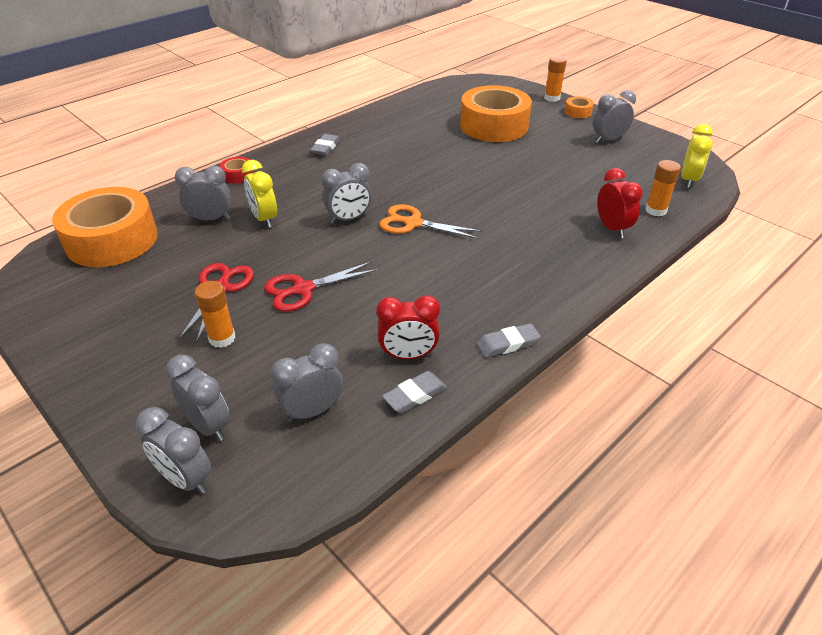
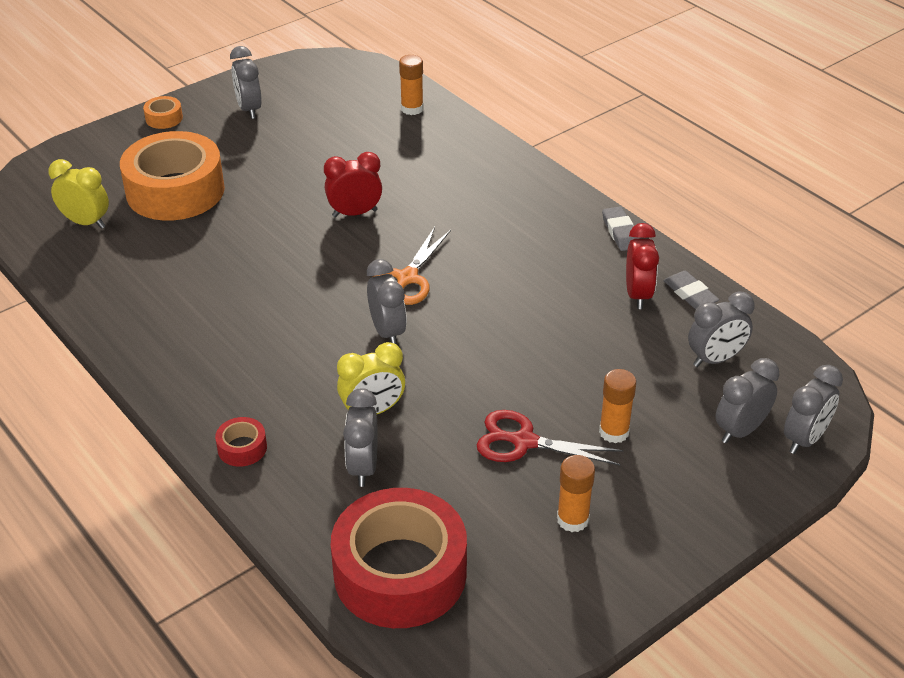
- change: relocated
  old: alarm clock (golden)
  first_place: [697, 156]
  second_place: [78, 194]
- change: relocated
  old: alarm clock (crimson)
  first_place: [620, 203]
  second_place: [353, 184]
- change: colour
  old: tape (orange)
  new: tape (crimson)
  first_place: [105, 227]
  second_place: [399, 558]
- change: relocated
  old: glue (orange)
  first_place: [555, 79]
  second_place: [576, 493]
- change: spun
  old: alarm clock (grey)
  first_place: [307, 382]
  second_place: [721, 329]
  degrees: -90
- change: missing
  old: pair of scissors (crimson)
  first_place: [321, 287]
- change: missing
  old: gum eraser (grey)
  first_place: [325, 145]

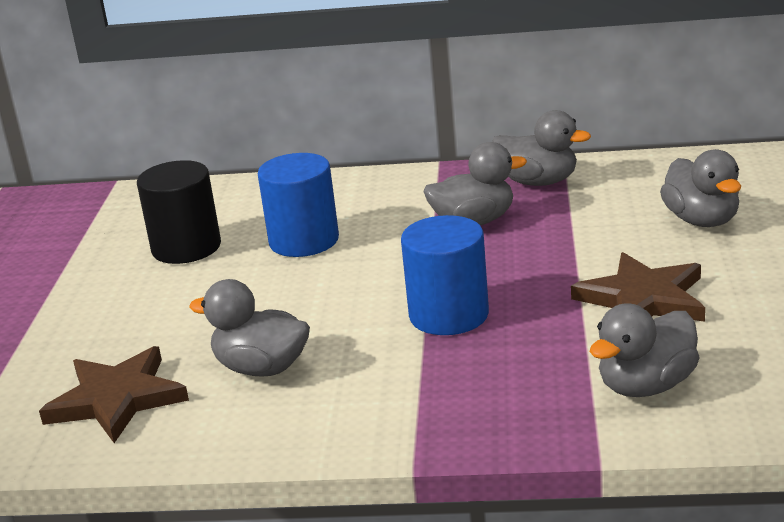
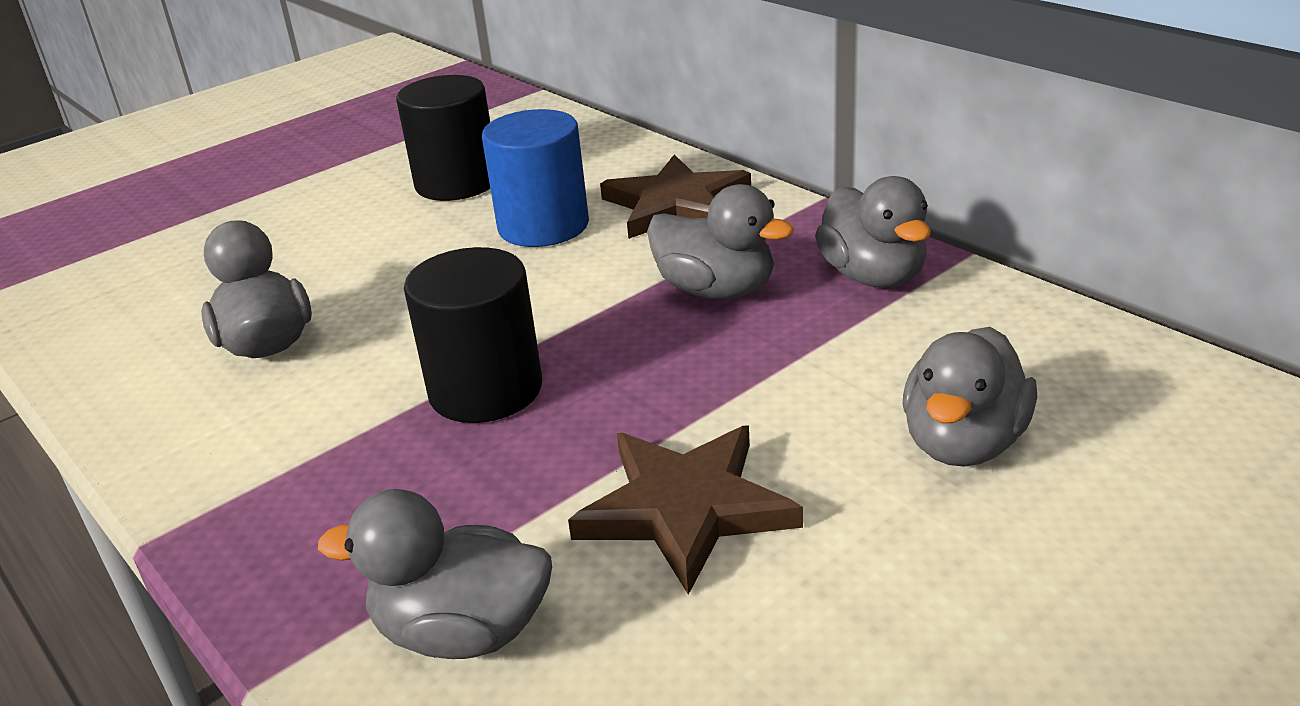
- change: colour
  old: cylinder (royal blue)
  new: cylinder (jet-black)
  first_place: [445, 275]
  second_place: [473, 335]
- change: relocated
  old: five-pointed star (brown)
  first_place: [114, 394]
  second_place: [675, 196]

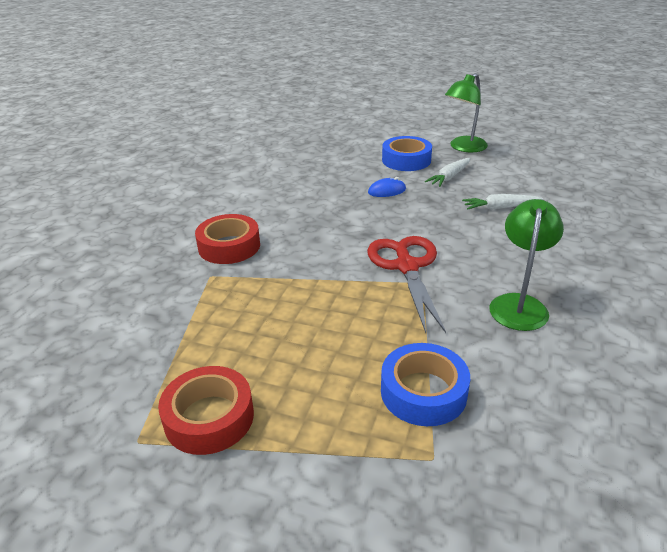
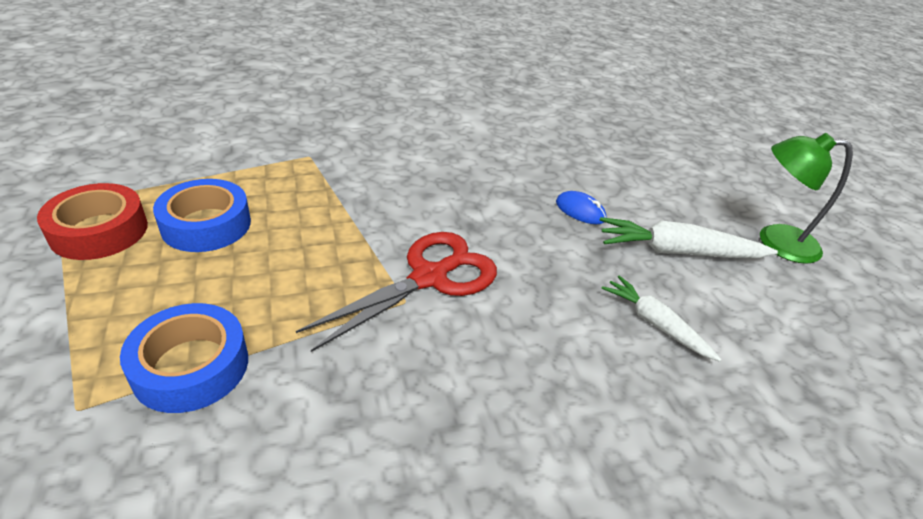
- change: relocated
  old: tape (royal blue)
  first_place: [407, 153]
  second_place: [202, 215]
- change: size
  old: toy carrot (white)
  first_place: [448, 172]
  second_place: [689, 237]
  factor: 1.54
- change: missing
  old: tape (crimson)
  first_place: [227, 239]
- change: missing
  old: desk lamp (leaf-green)
  first_place: [526, 265]

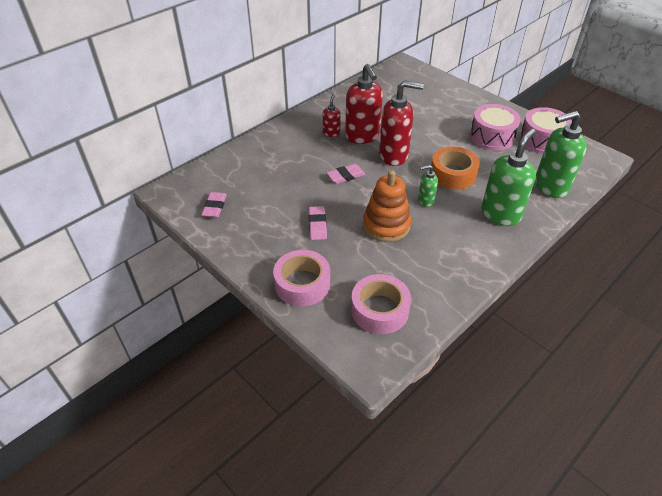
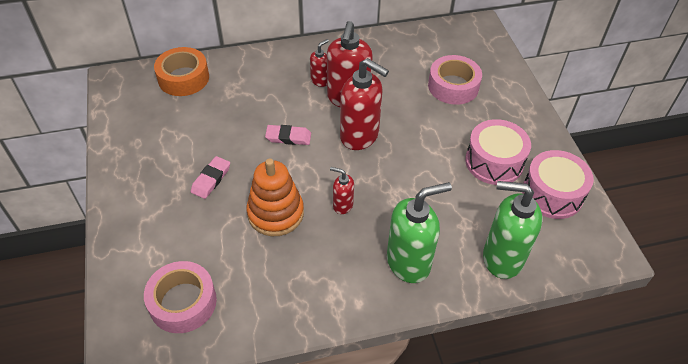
- change: relocated
  old: tape (orange)
  first_place: [455, 168]
  second_place: [181, 71]
- change: colour
  old: pump bottle (leaf-green)
  new: pump bottle (crimson)
  first_place: [428, 186]
  second_place: [342, 190]
- change: relocated
  old: tape (pink)
  first_place: [301, 278]
  second_place: [455, 80]
- change: missing
  old: gum eraser (pink)
  first_place: [214, 205]

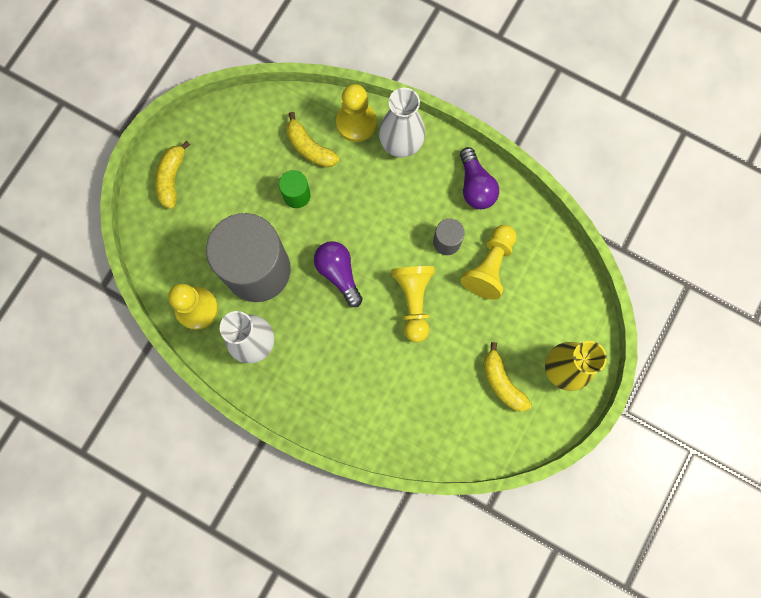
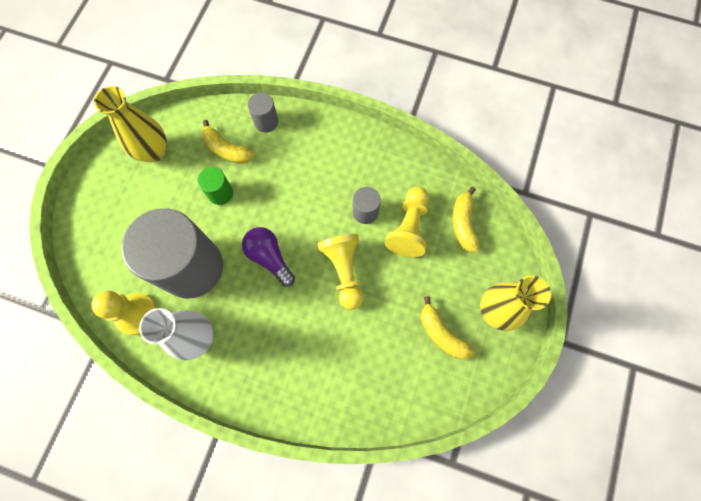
- change: appeared
  new: flower vase (golden)
  second_place: [130, 124]
- change: exchanged
  old: game pawn (golden)
  new: cylinder (grey)
  first_place: [356, 113]
  second_place: [263, 112]
- change: relocated
  old: toy banana (golden)
  first_place: [172, 175]
  second_place: [466, 220]
- change: missing
  old: flower vase (white)
  first_place: [402, 122]
- change: missing
  old: bulb (purple)
  first_place: [479, 178]

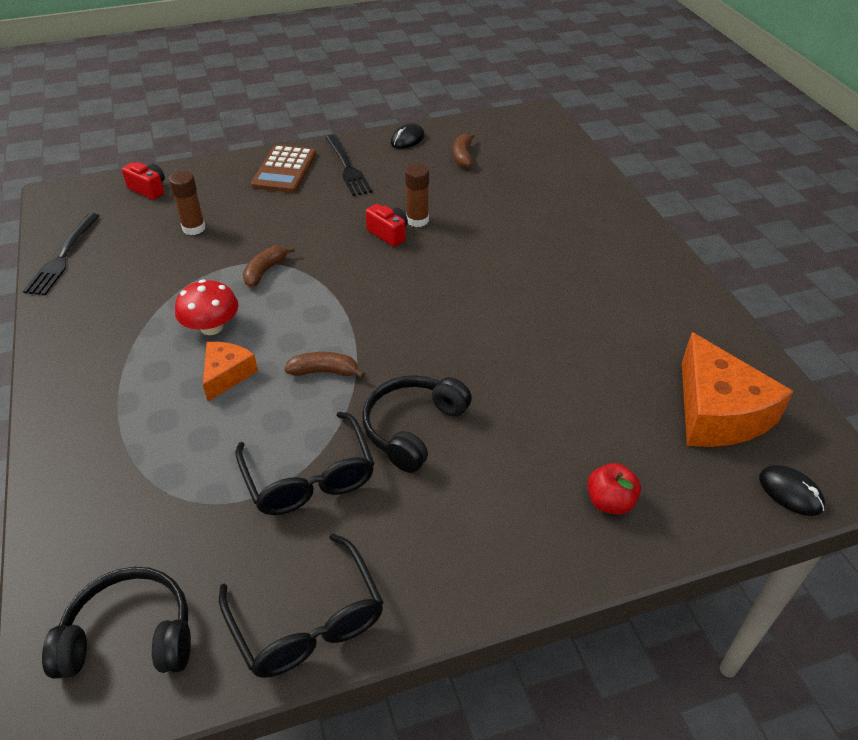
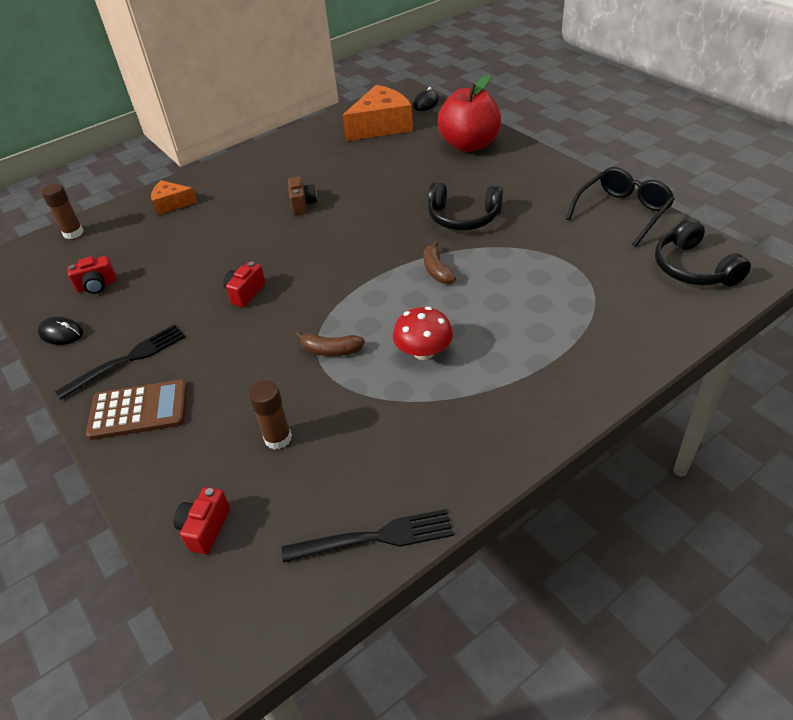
- change: relocated
  old: glue (brown)
  first_place: [417, 195]
  second_place: [62, 211]
- change: exchanged
  old: toy banana (brown)
  new: compact camera (crimson)
  first_place: [464, 150]
  second_place: [92, 275]
- change: relocated
  old: piece of cheese (orange)
  first_place: [230, 371]
  second_place: [174, 197]
- change: appeared
  new: compact camera (brown)
  second_place: [302, 195]
- change: size
  old: apple fruit (crimson)
  first_place: [614, 489]
  second_place: [469, 113]
  factor: 2.1
- change: missing
  old: glasses (jet-black)
  first_place: [304, 463]

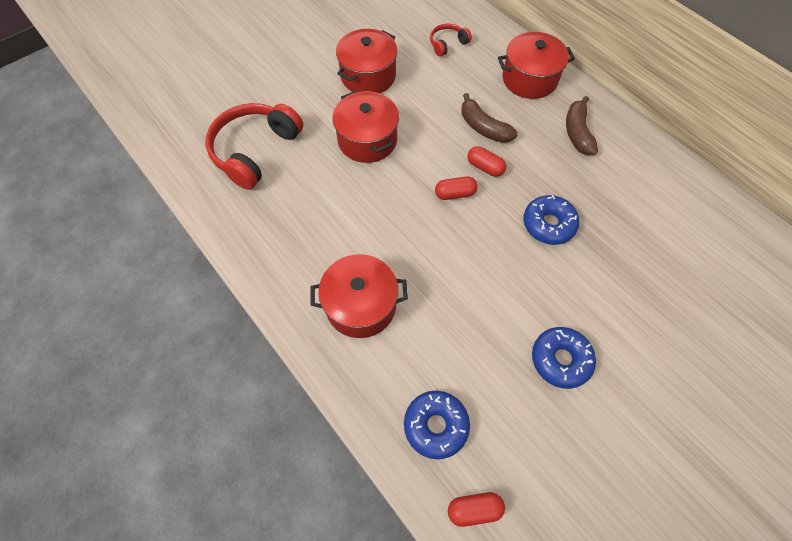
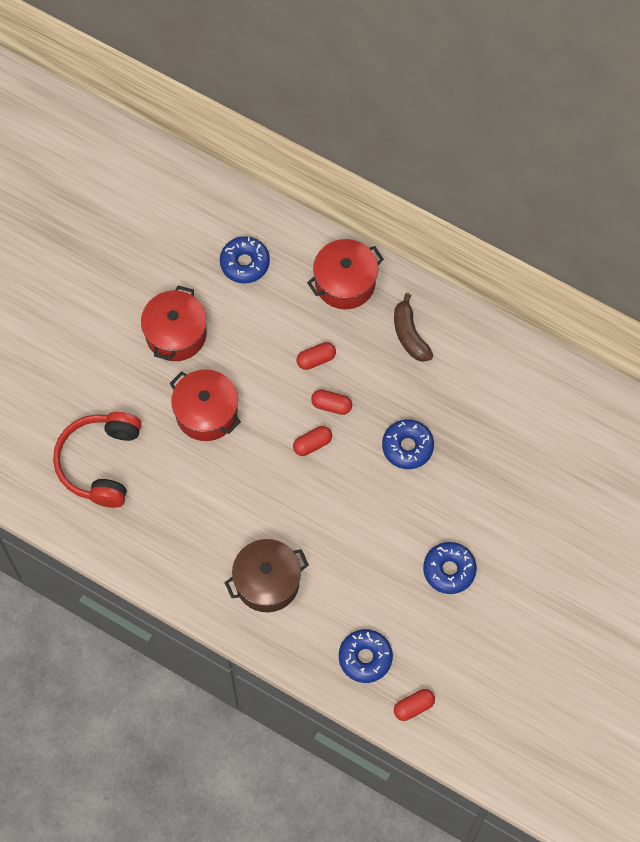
- change: exchanged
  old: headset (crimson)
  new: glazed donut (royal blue)
  first_place: [451, 40]
  second_place: [245, 259]
- change: colour
  old: pot (crimson)
  new: pot (brown)
  first_place: [359, 296]
  second_place: [266, 575]
- change: exchanged
  old: toy banana (brown)
  new: pill (crimson)
  first_place: [490, 118]
  second_place: [316, 356]

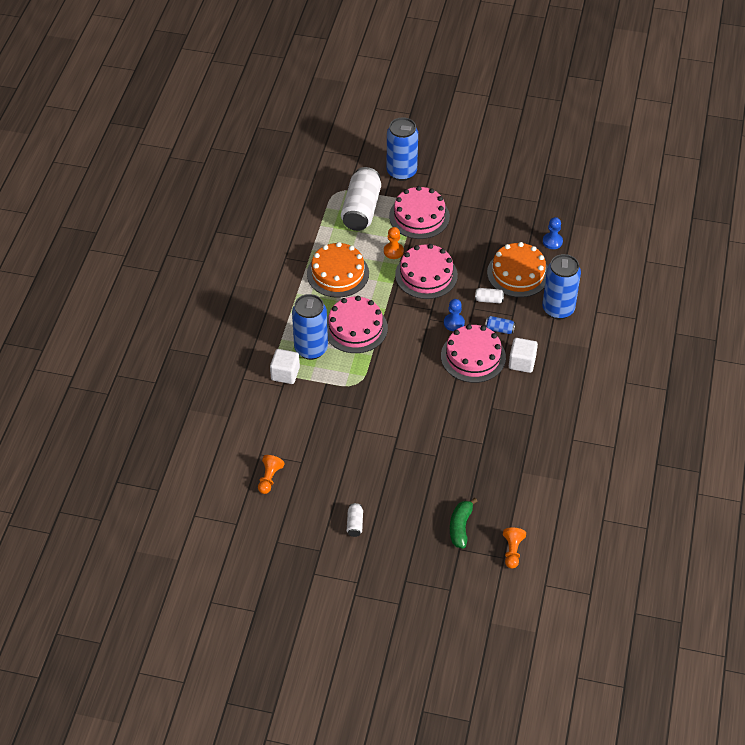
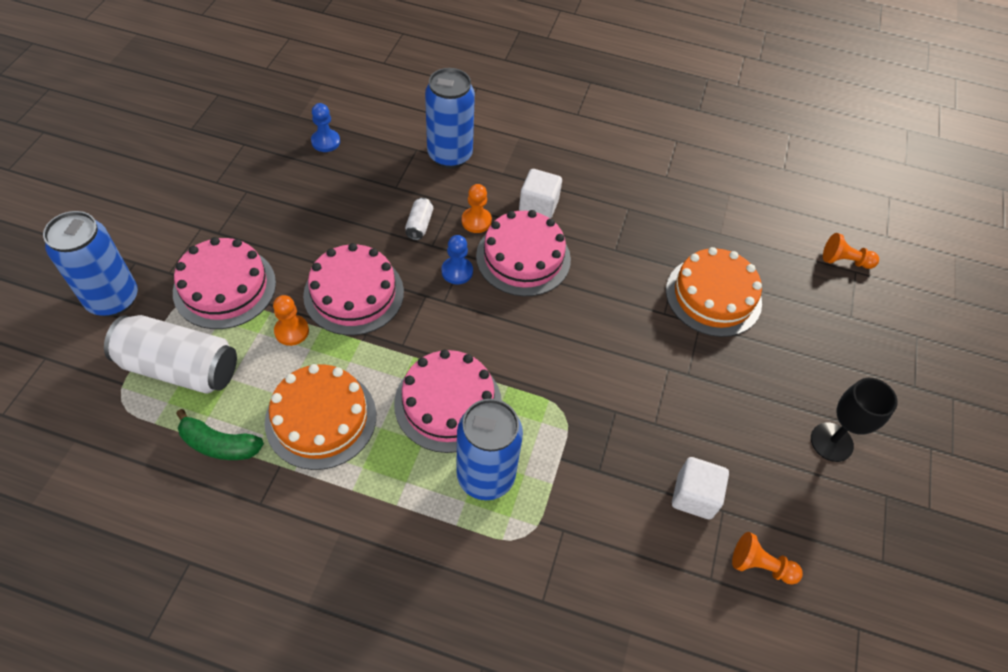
- change: relocated
  old: toy banana (leaf-green)
  first_place: [464, 523]
  second_place: [220, 434]
- change: exchanged
  old: tin (royal blue)
  new: game pawn (orange)
  first_place: [500, 325]
  second_place: [477, 208]
- change: relocated
  old: layer cake (orange)
  first_place: [517, 269]
  second_place: [714, 292]
- change: relocated
  old: block (white)
  first_place: [285, 366]
  second_place: [700, 488]
- change: exchanged
  old: tin (white)
  new: goblet (jet-black)
  first_place: [355, 520]
  second_place: [854, 420]

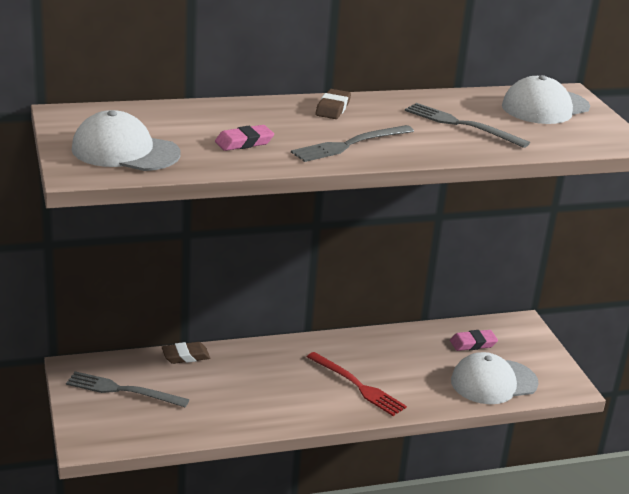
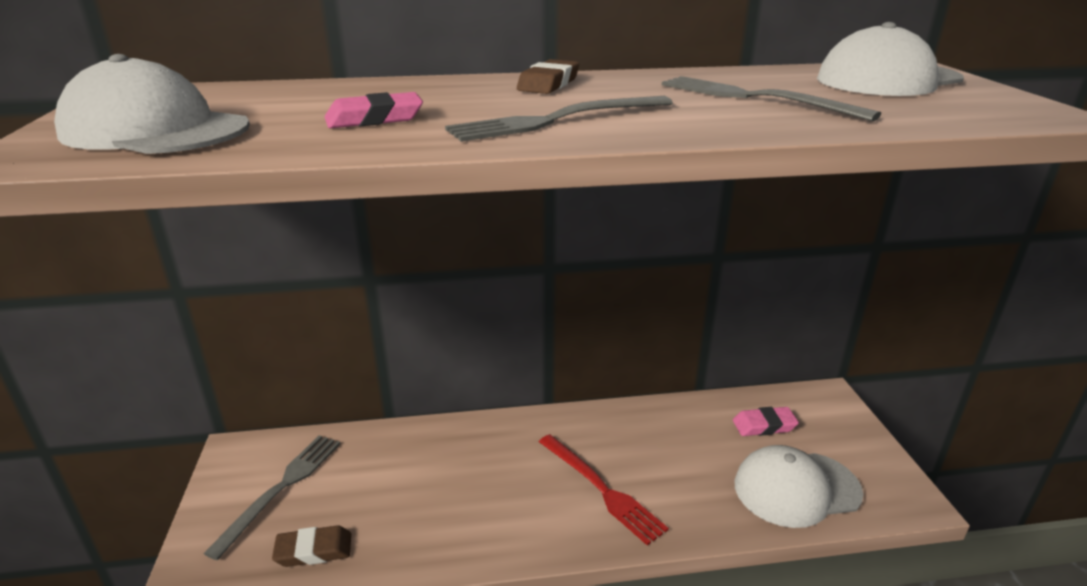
- change: spun
  old: dinner fork (grey)
  first_place: [127, 389]
  second_place: [272, 497]
  degrees: 90
- change: relocated
  old: gum eraser (brown)
  first_place: [186, 353]
  second_place: [311, 546]

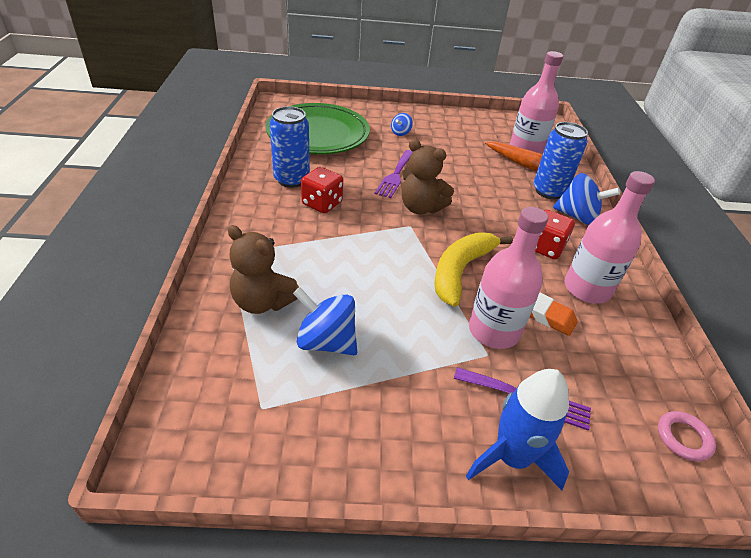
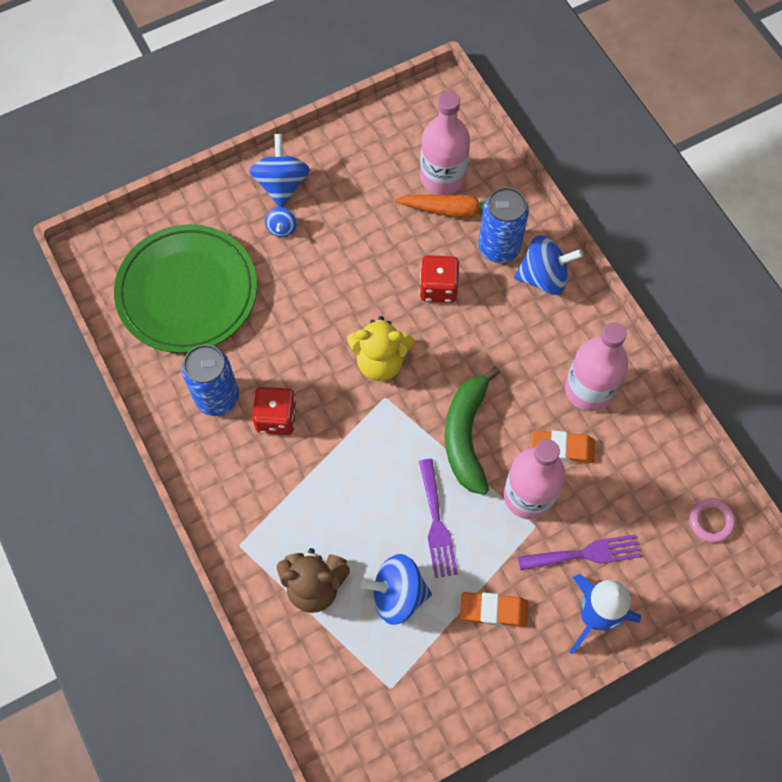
- change: appeared
  new: spinning top (royal blue)
  second_place: [279, 171]
- change: colour
  old: stuffed bear (brown)
  new: stuffed bear (golden)
  first_place: [427, 176]
  second_place: [381, 348]
- change: relocated
  old: game die (crimson)
  first_place: [555, 234]
  second_place: [439, 279]
- change: relocated
  old: dinner fork (purple)
  first_place: [394, 174]
  second_place: [438, 518]
- change: colour
  old: toy banana (golden)
  new: toy banana (leaf-green)
  first_place: [474, 269]
  second_place: [472, 431]
- change: appeared
  new: gum eraser (orange)
  second_place: [494, 609]

